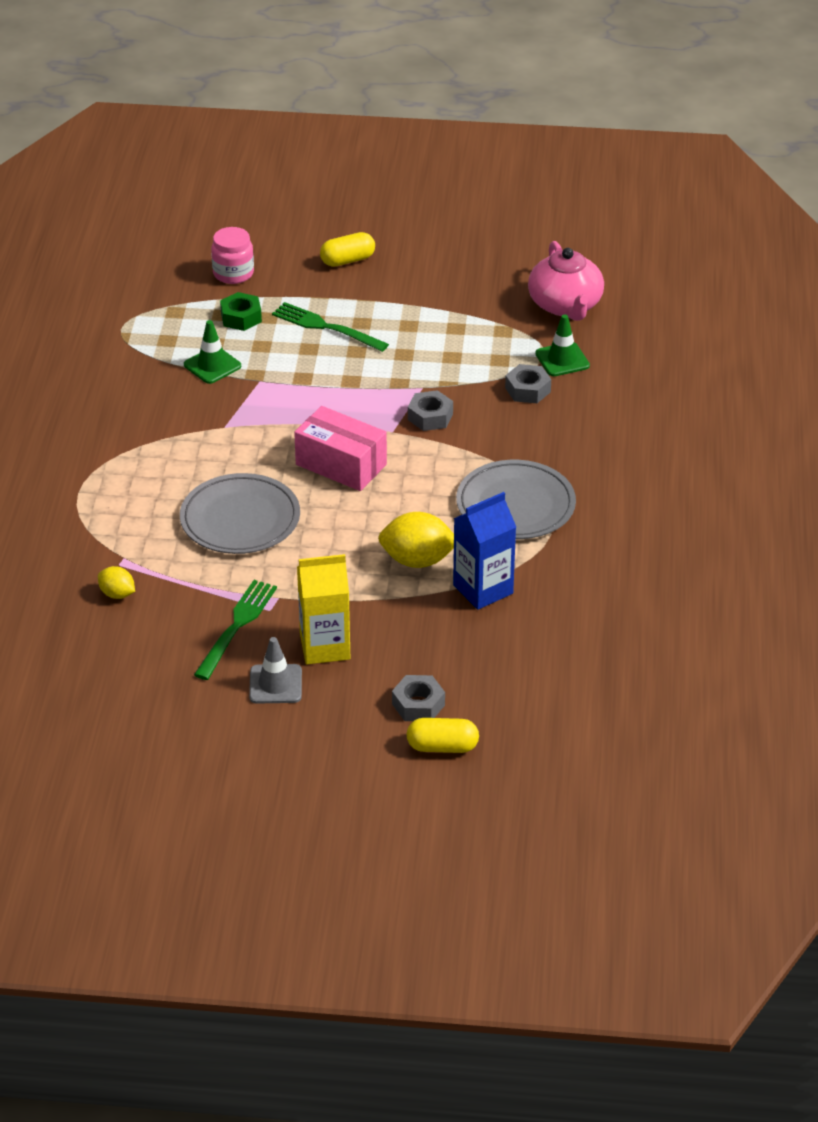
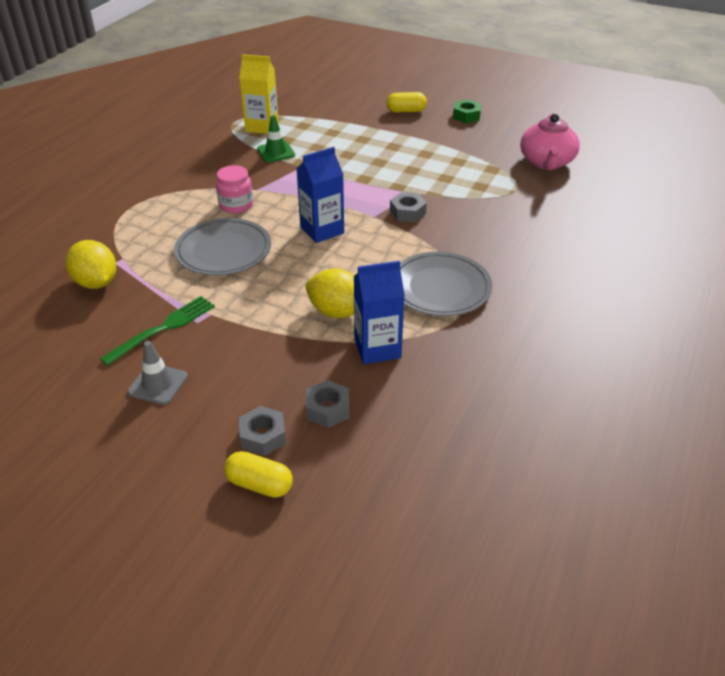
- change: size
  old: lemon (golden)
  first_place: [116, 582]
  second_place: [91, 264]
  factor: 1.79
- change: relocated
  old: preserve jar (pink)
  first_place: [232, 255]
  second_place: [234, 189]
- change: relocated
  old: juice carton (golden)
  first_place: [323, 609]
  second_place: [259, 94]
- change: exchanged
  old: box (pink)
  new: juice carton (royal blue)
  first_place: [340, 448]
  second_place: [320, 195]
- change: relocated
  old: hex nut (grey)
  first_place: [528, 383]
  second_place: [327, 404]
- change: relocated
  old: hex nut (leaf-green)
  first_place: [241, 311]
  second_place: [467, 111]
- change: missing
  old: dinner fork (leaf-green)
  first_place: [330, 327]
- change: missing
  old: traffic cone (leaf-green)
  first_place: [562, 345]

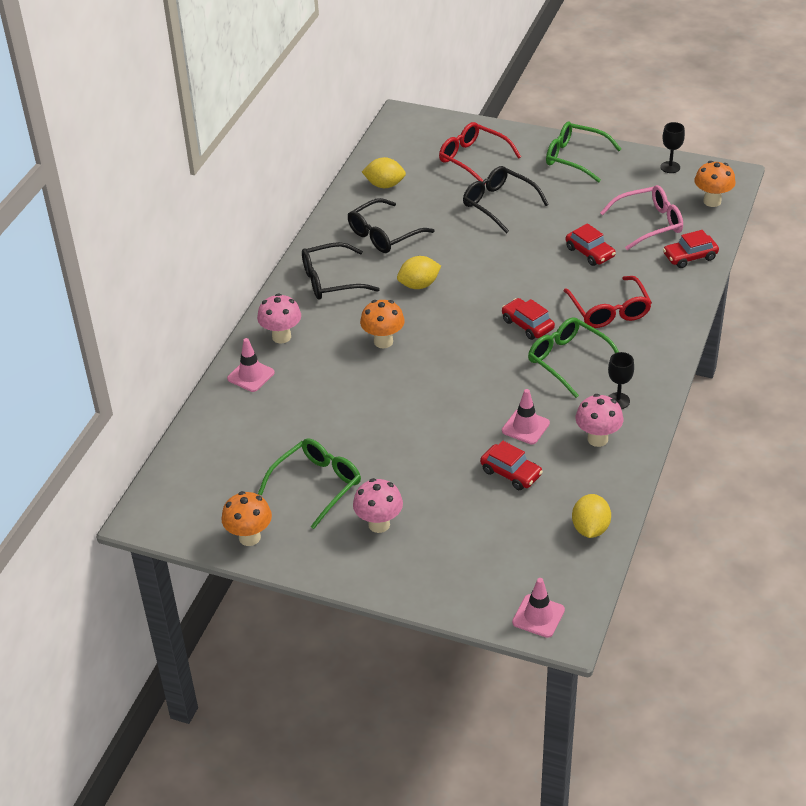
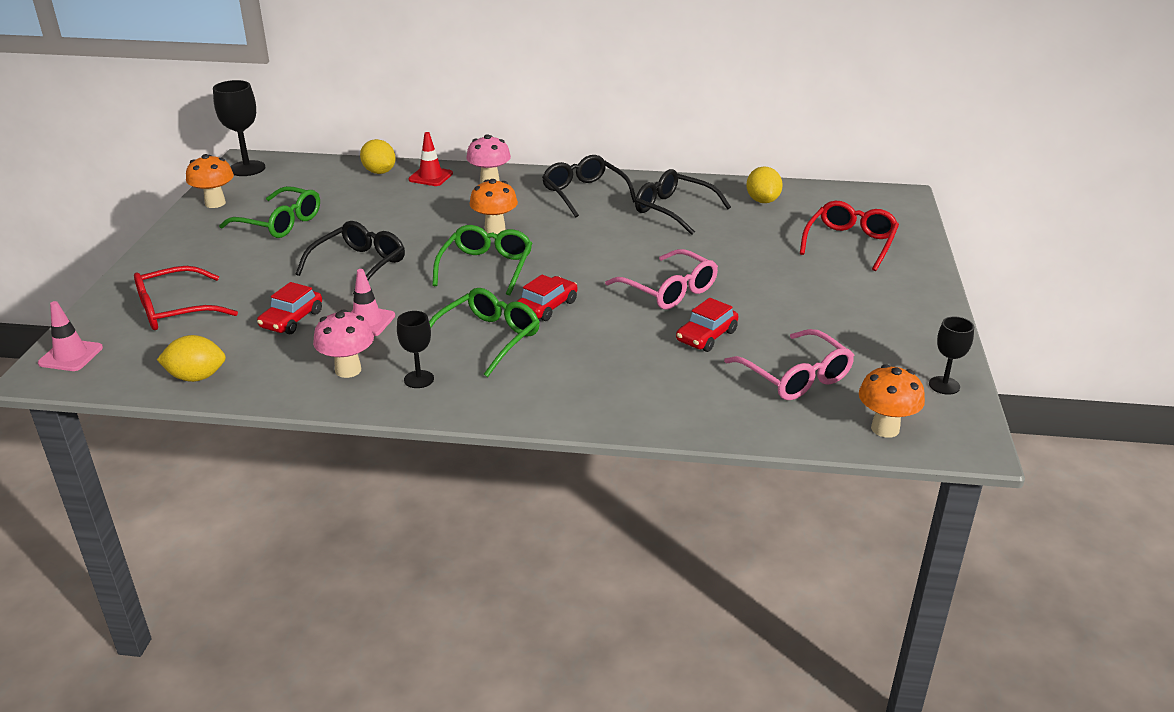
- change: relocated
  old: glasses (crimson)
  first_place: [607, 302]
  second_place: [186, 298]
- change: appeared
  new: goblet (jet-black)
  second_place: [239, 128]
- change: relocated
  old: glasses (jet-black)
  first_place: [506, 200]
  second_place: [350, 257]
- change: relocated
  old: lemon (golden)
  first_place: [419, 272]
  second_place: [378, 156]
- change: colour
  old: traffic cone (pink)
  new: traffic cone (crimson)
  first_place: [251, 365]
  second_place: [430, 159]
- change: relocated
  old: glasses (leaf-green)
  first_place: [583, 152]
  second_place: [482, 260]
- change: appeared
  new: glasses (pink)
  second_place: [661, 279]
- change: missing
  old: mushroom (pink)
  first_place: [378, 505]
- change: missing
  old: car (crimson)
  first_place: [691, 249]

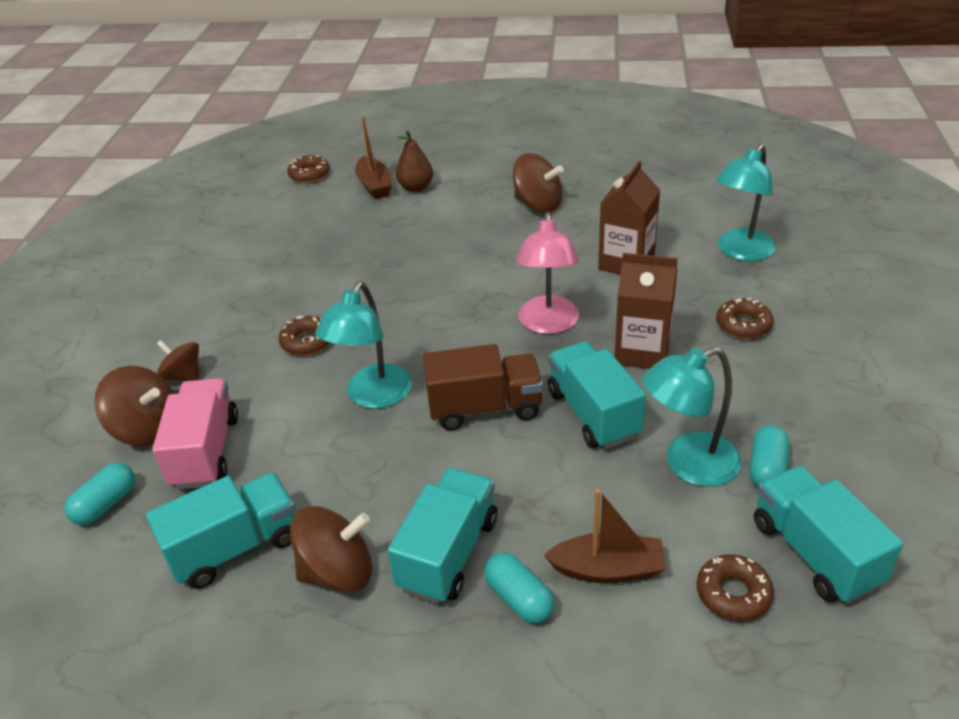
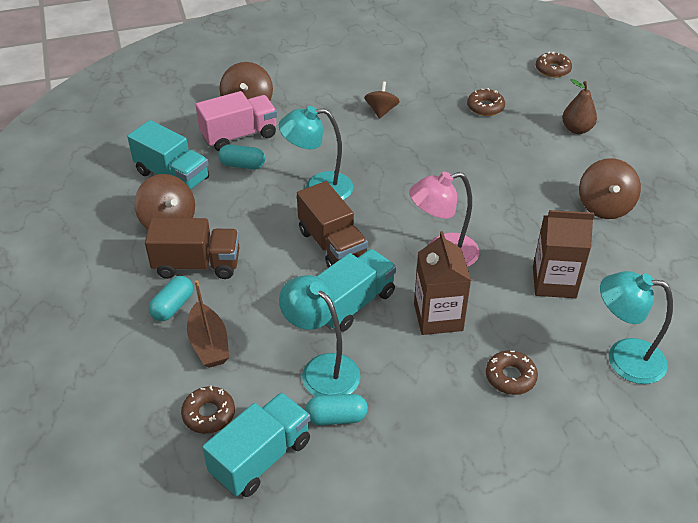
- change: colour
  old: toy truck (teal)
  new: toy truck (brown)
  first_place: [442, 536]
  second_place: [192, 248]
- change: relocated
  old: pill (teal)
  first_place: [100, 494]
  second_place: [241, 156]
- change: relocated
  old: spinning top (brown)
  first_place: [178, 360]
  second_place: [382, 100]
- change: relocated
  old: glazed donut (brown)
  first_place: [304, 336]
  second_place: [486, 102]
- change: missing
  old: toy boat (brown)
  first_place: [373, 157]

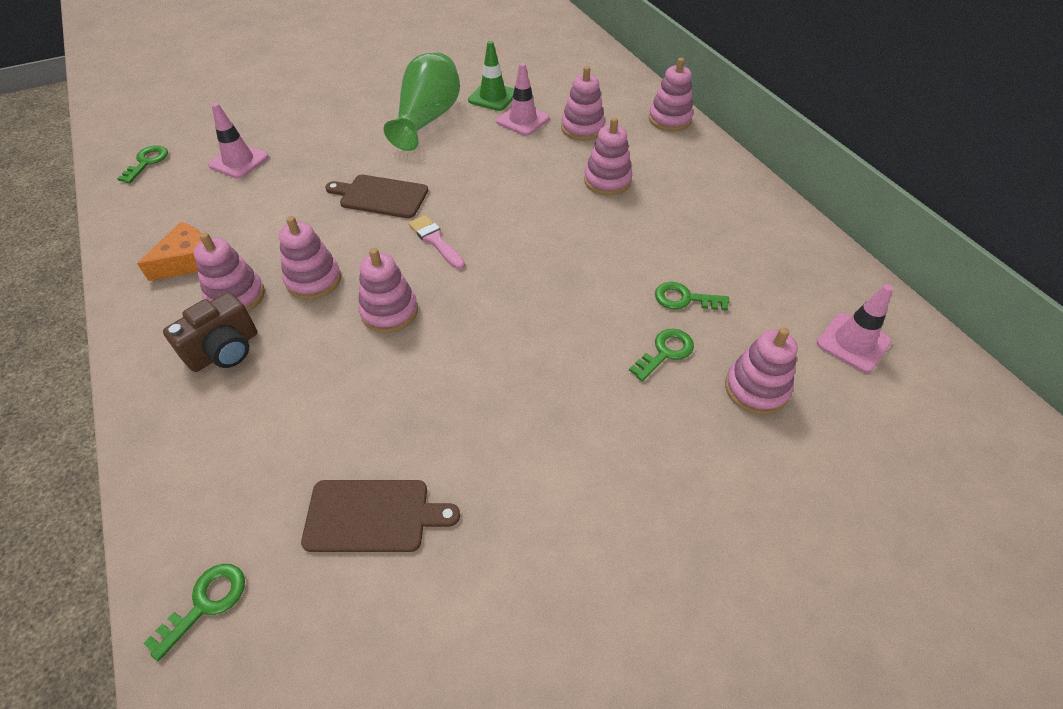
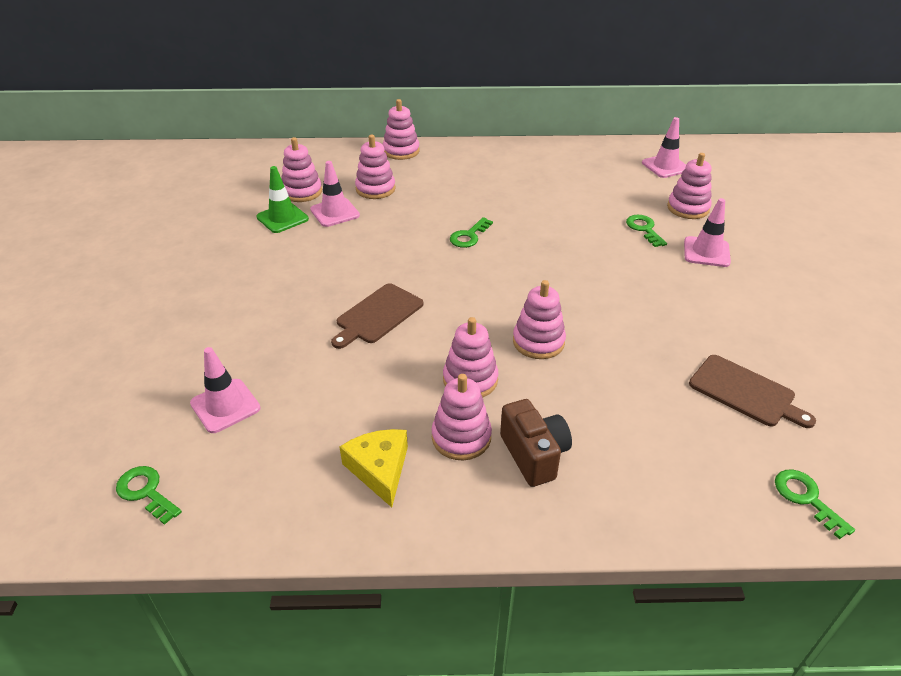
- change: relocated
  old: stacking toy (pink)
  first_place: [608, 156]
  second_place: [302, 169]
- change: colour
  old: piece of cheese (orange)
  new: piece of cheese (golden)
  first_place: [169, 251]
  second_place: [374, 468]
- change: relocated
  old: key (leaf-green)
  first_place: [692, 296]
  second_place: [471, 232]
- change: appeared
  new: traffic cone (pink)
  second_place: [707, 232]
- change: spun
  old: chopping board (brown)
  first_place: [380, 516]
  second_place: [752, 391]
  degrees: 105
- change: missing
  old: flower vase (leaf-green)
  first_place: [422, 102]
- change: missing
  old: paintbrush (pink)
  first_place: [437, 242]

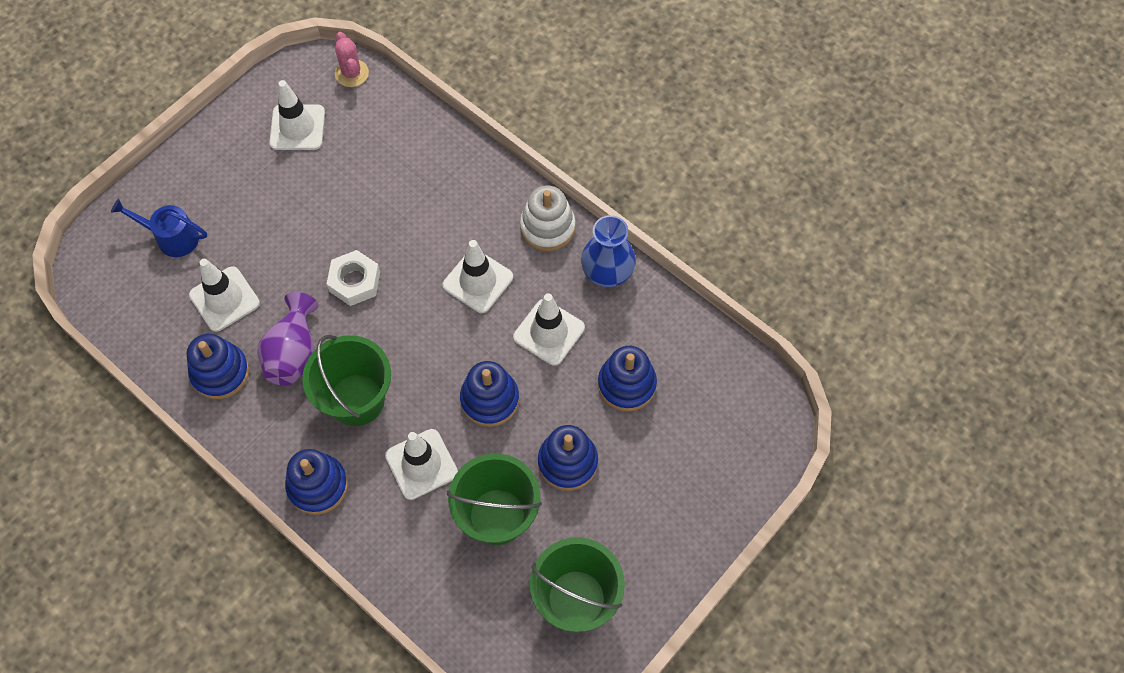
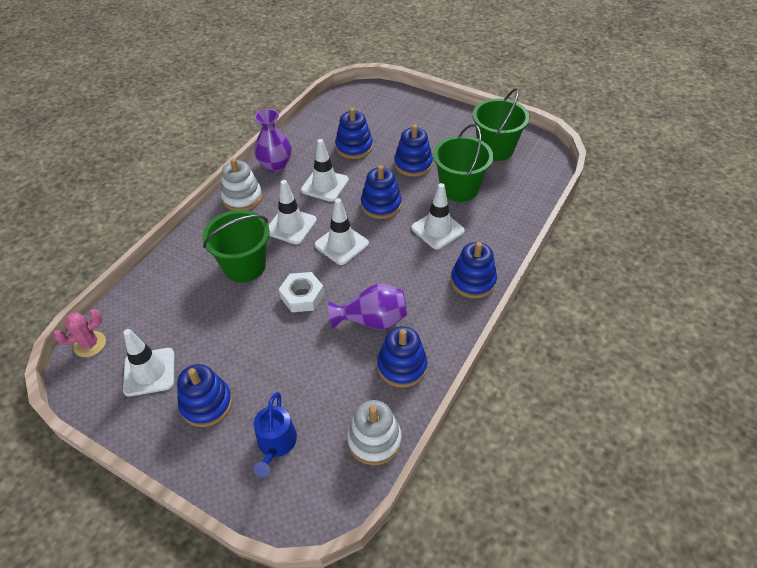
- change: appeared
  new: stacking toy (royal blue)
  second_place: [204, 395]
- change: relocated
  old: sand bucket (leaf-green)
  first_place: [346, 380]
  second_place: [236, 246]
- change: colour
  old: flower vase (royal blue)
  new: flower vase (purple)
  first_place: [608, 251]
  second_place: [273, 140]
- change: relocated
  old: traffic cone (white)
  first_place: [224, 295]
  second_place: [342, 231]
- change: appeared
  new: stacking toy (white)
  second_place: [374, 432]

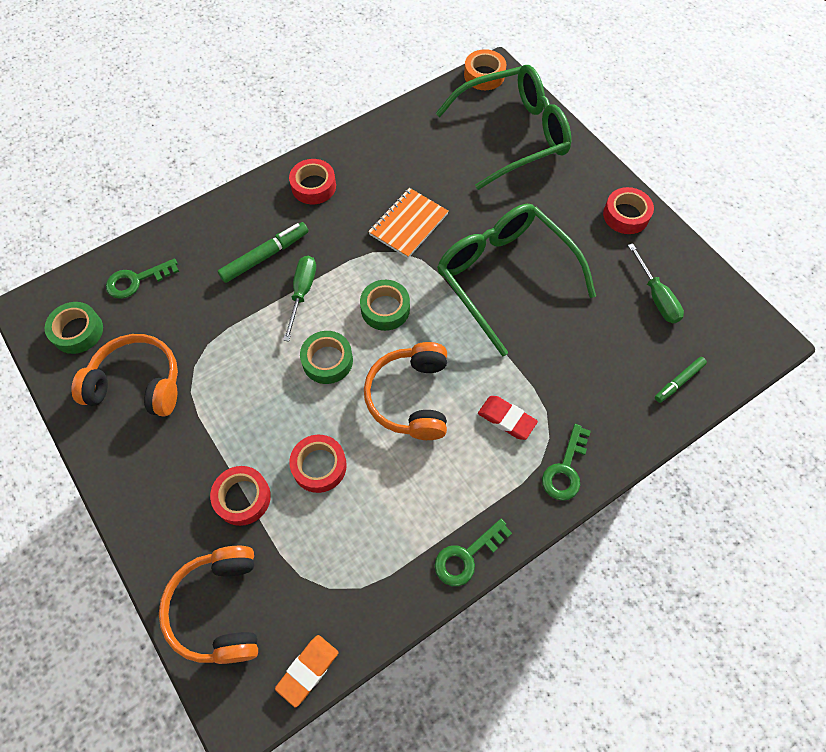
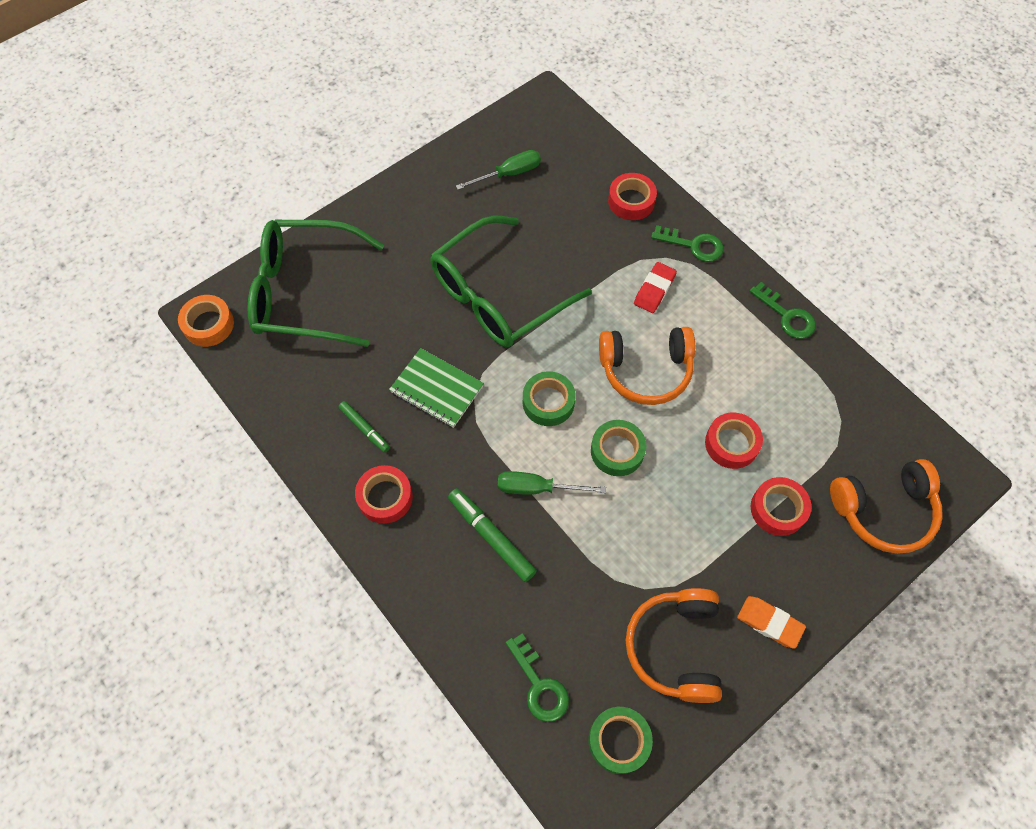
- change: spun
  old: glasses (leaf-green)
  first_place: [503, 127]
  second_place: [315, 283]
  degrees: -60
- change: relocated
  old: marker (leaf-green)
  first_place: [681, 380]
  second_place: [364, 427]
- change: colour
  old: notebook (orange)
  new: notebook (leaf-green)
  first_place: [408, 223]
  second_place: [436, 388]
- change: relocated
  old: tape (crimson)
  first_place: [628, 210]
  second_place: [632, 196]
- change: relocated
  old: gum eraser (orange)
  first_place: [306, 671]
  second_place: [771, 622]

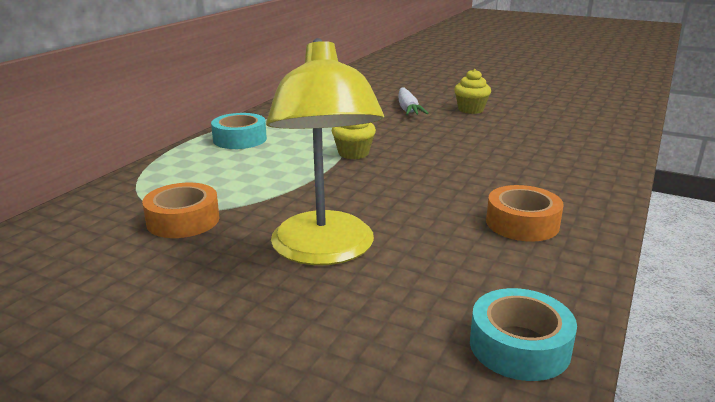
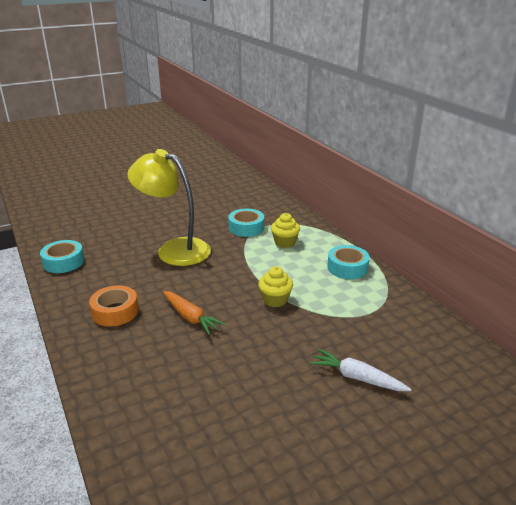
- change: appeared
  new: toy carrot (orange)
  second_place: [194, 313]
- change: colour
  old: tape (orange)
  new: tape (teal)
  first_place: [180, 210]
  second_place: [246, 223]
- change: relocated
  old: muffin (golden)
  first_place: [472, 91]
  second_place: [285, 230]

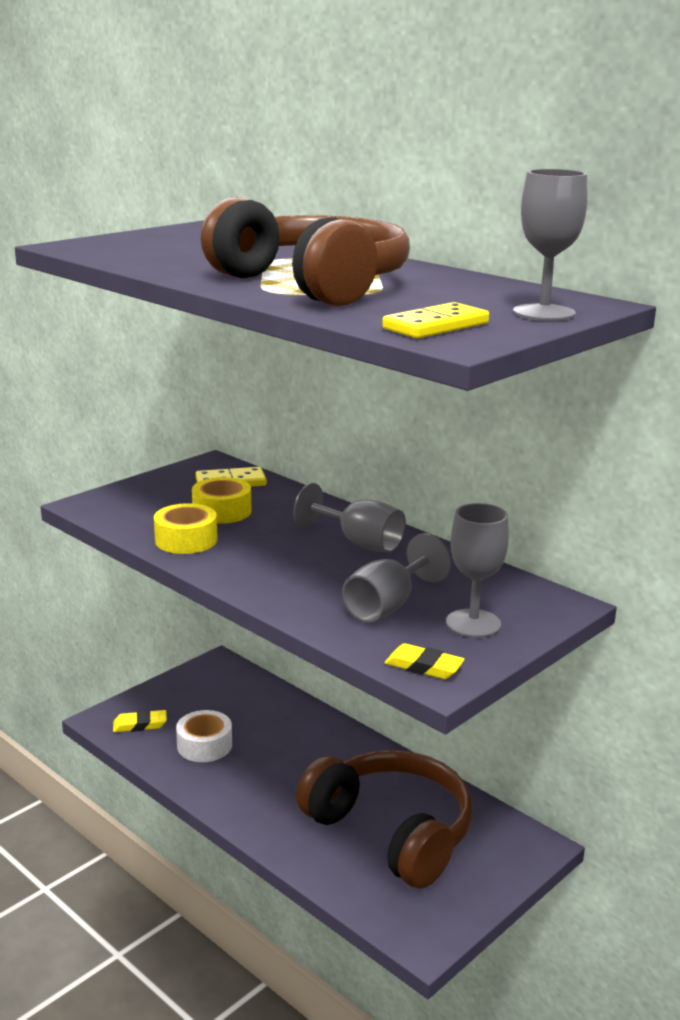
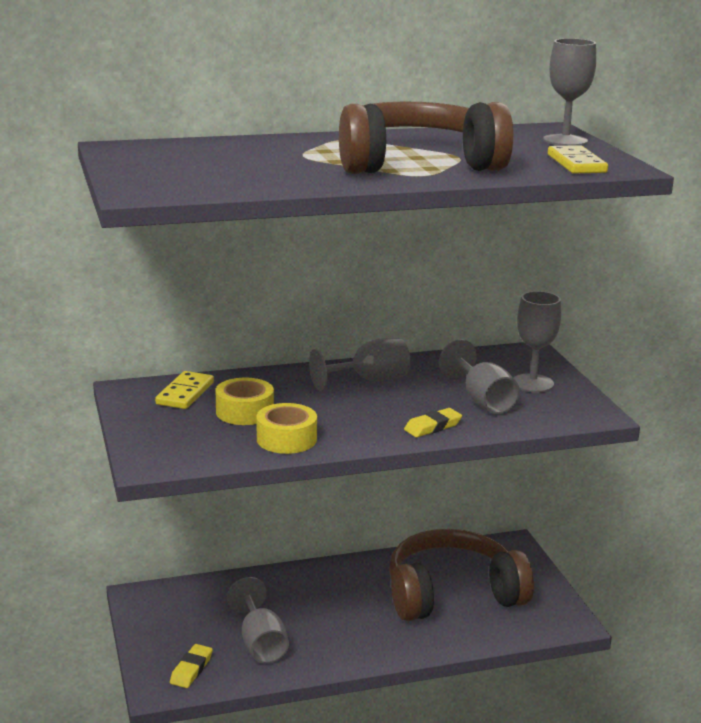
- change: exchanged
  old: tape (white)
  new: goblet (grey)
  first_place: [204, 736]
  second_place: [258, 620]
- change: relocated
  old: gum eraser (golden)
  first_place: [425, 661]
  second_place: [433, 422]

